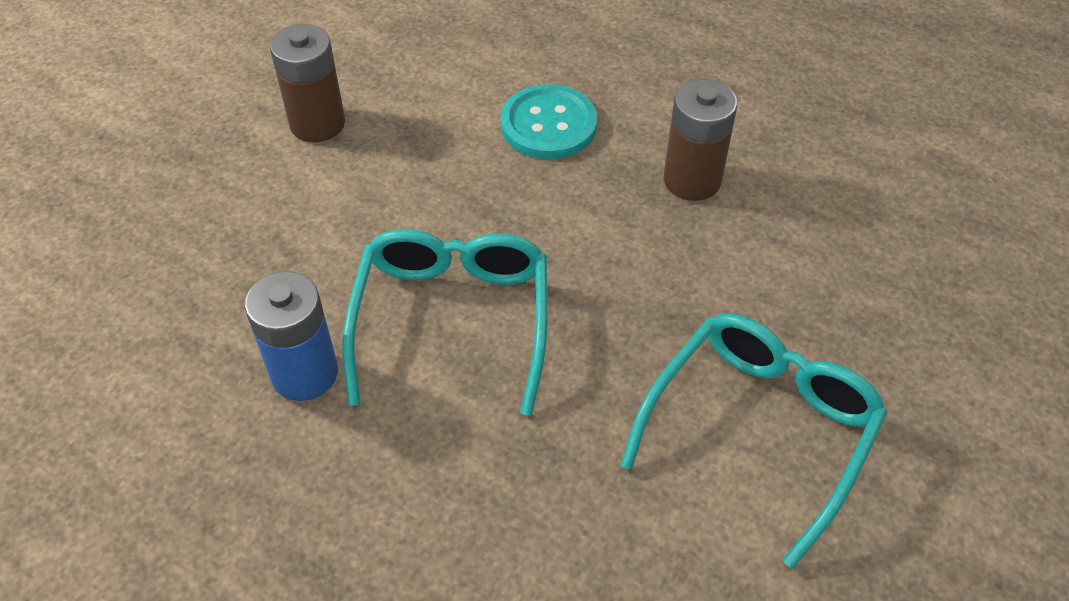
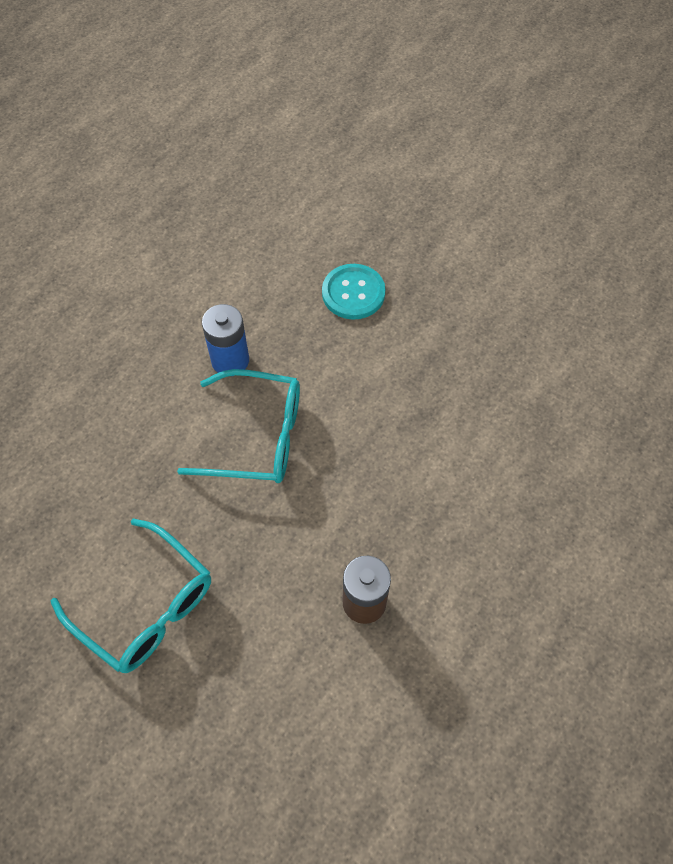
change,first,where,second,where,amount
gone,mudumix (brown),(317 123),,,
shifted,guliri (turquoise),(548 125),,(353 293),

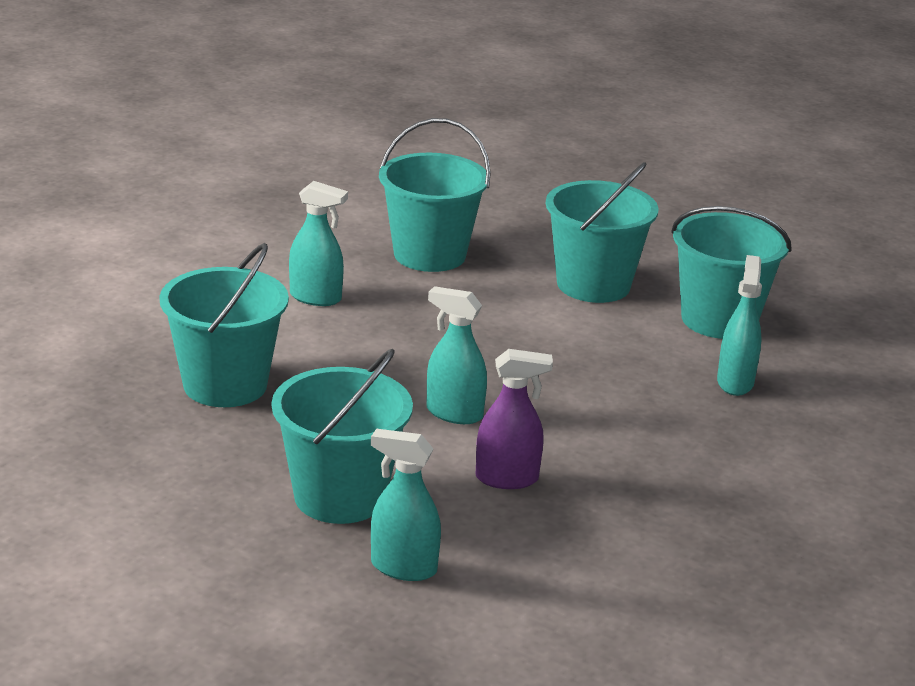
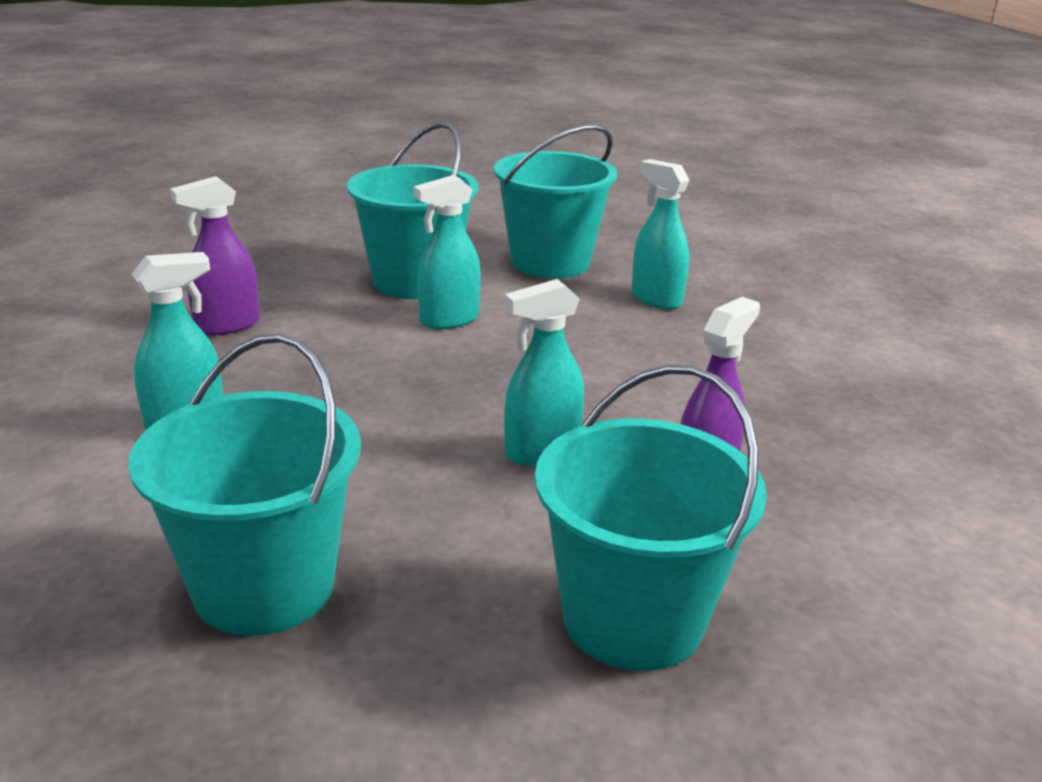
change,first,where,second,where,amount
shifted,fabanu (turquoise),(403 567),,(449 320),
swapped,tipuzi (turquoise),(429 255),fabanu (purple),(227 325),

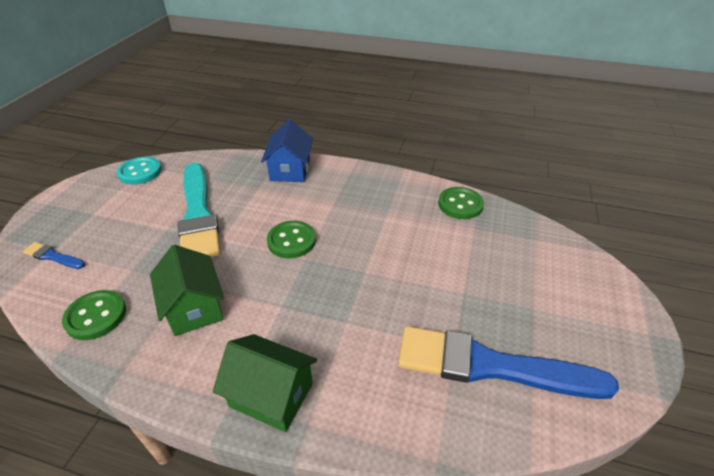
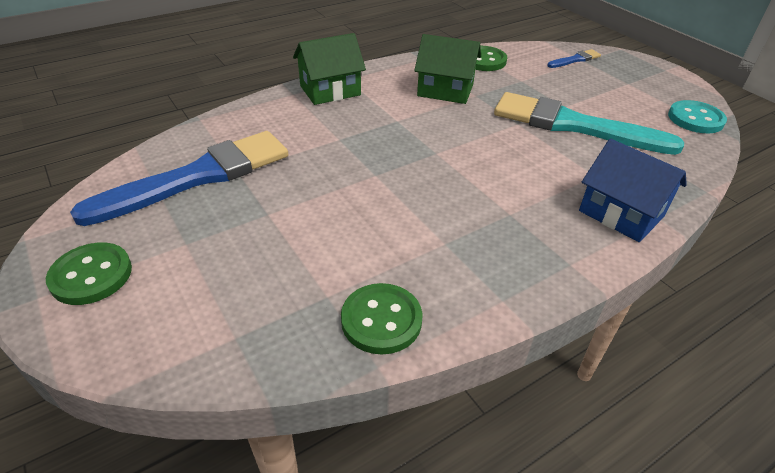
change,first,where,second,where,amount
shifted,guliri (green),(291 241),,(91 275),

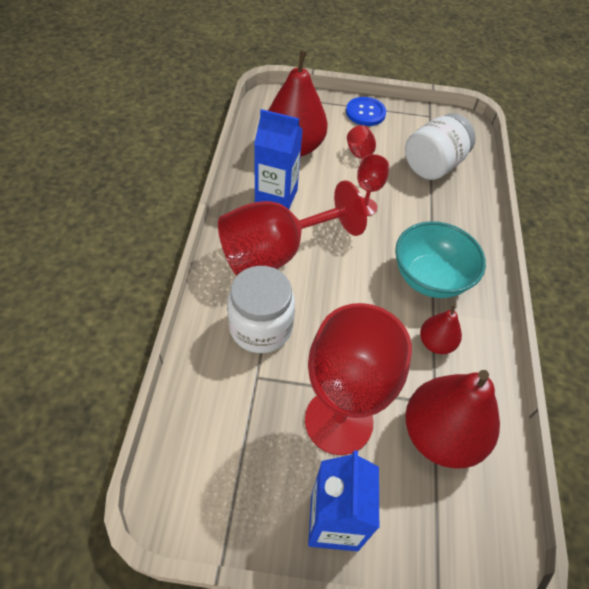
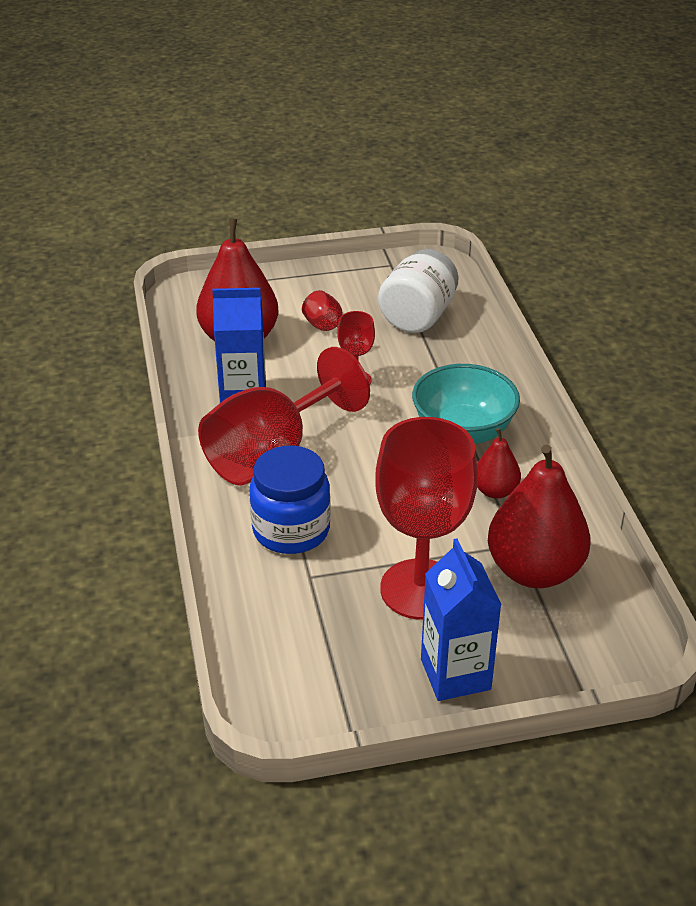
change,first,where,second,where,amount
gone,guliri (blue),(365 113),,,
repainted,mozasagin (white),(261 327),mozasagin (blue),(291 530),

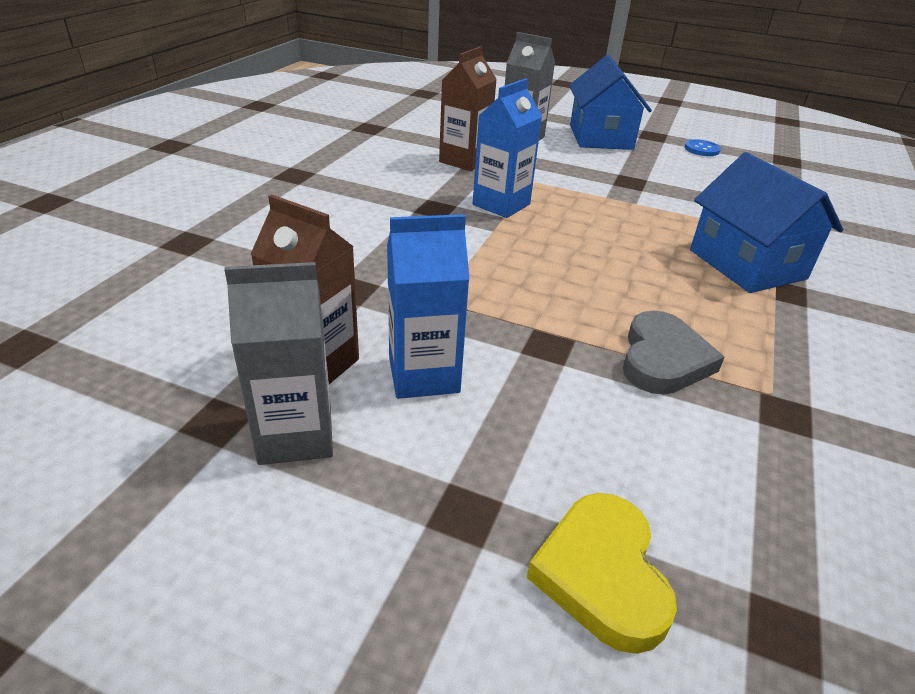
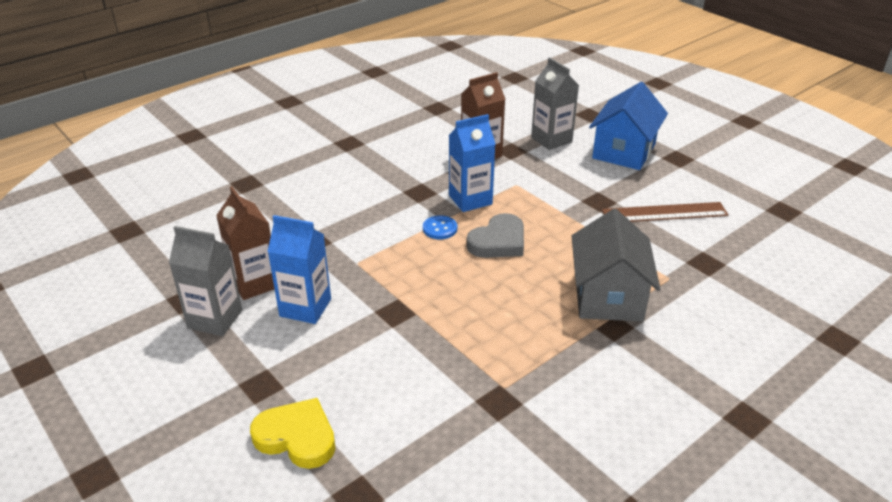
change,first,where,second,where,amount
new,,,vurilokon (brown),(664 213),
shifted,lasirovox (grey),(663 359),,(498 241),
shifted,guliri (blue),(702 149),,(440 228),
repainted,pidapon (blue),(747 264),pidapon (grey),(608 296),
rotated,lasirovox (yellow),(602 574),,(297 437),90 degrees clockwise

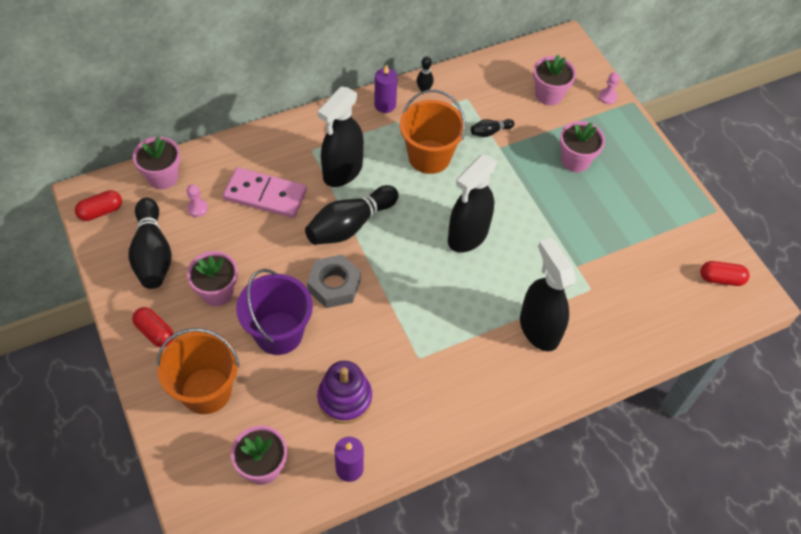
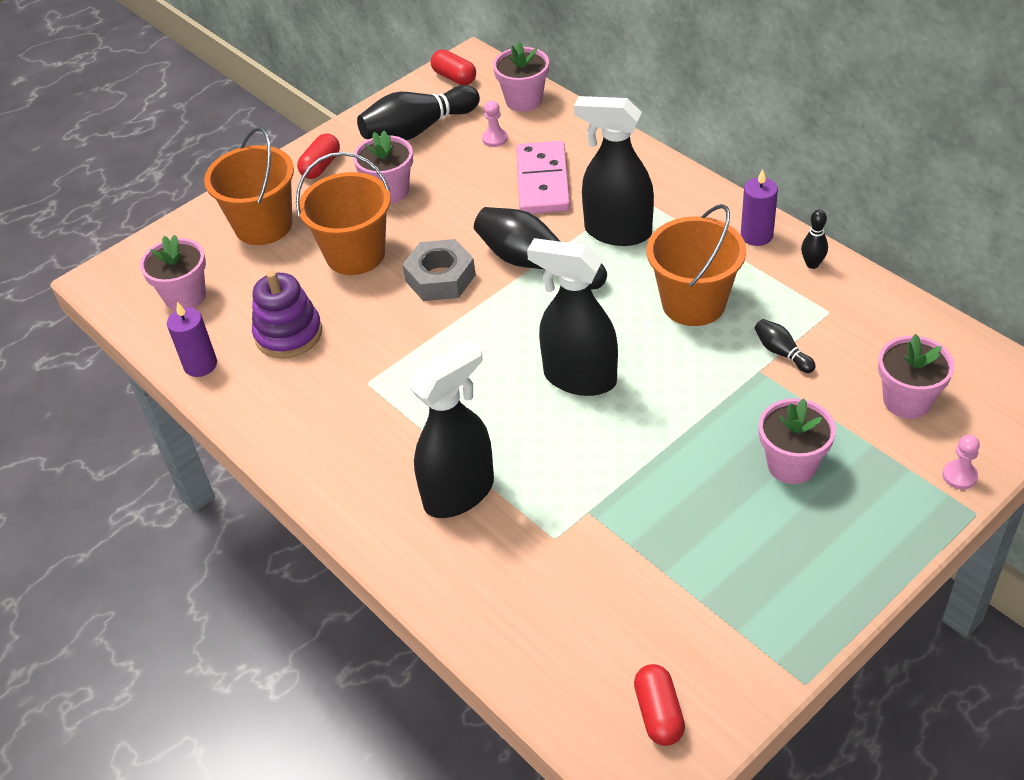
change,first,where,second,where,amount
repainted,tipuzi (purple),(278 333),tipuzi (orange),(355 254),

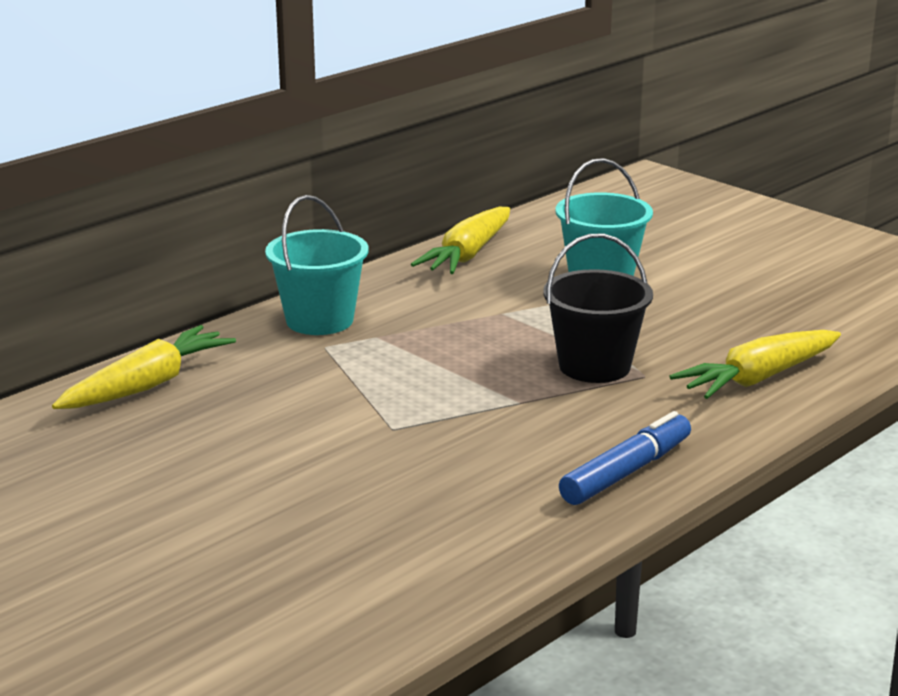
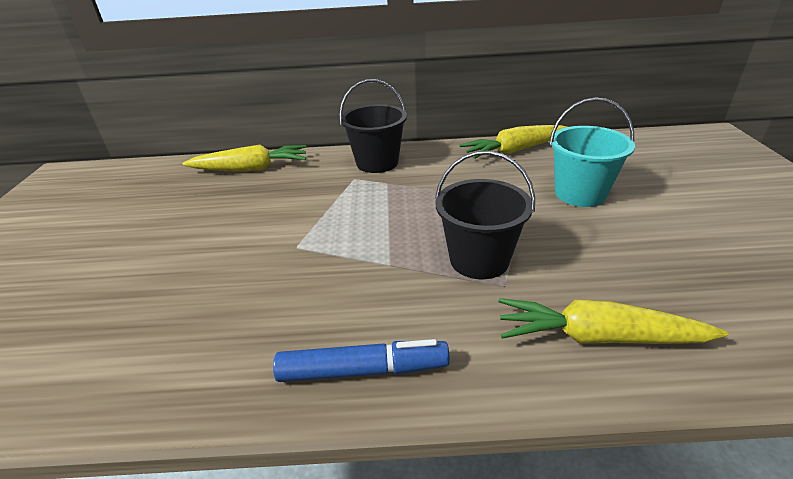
change,first,where,second,where,amount
repainted,tipuzi (turquoise),(319 320),tipuzi (black),(377 163),

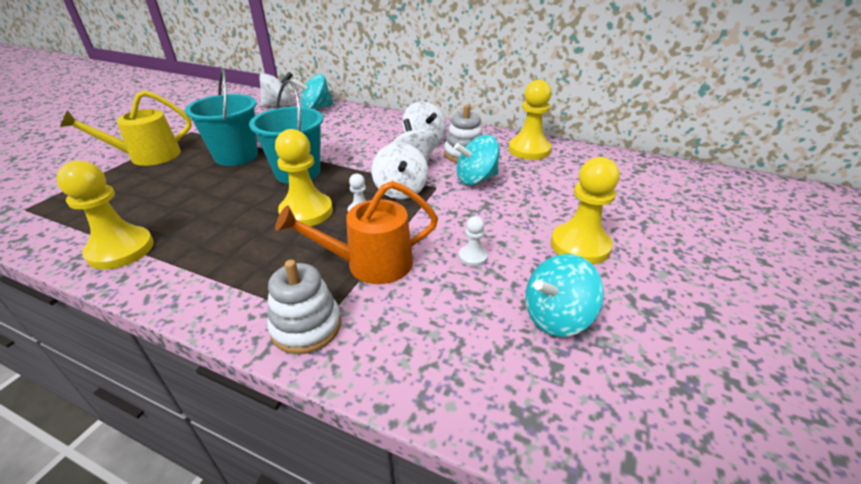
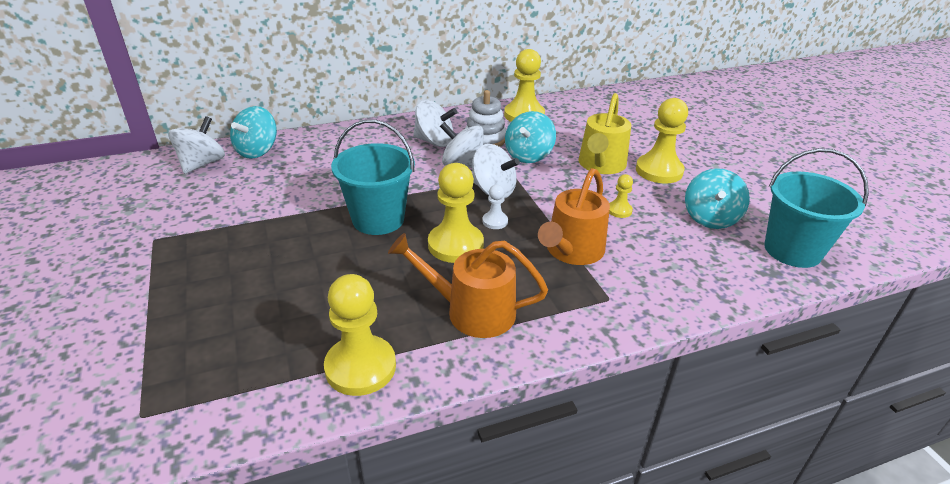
change,first,where,second,where,amount
gone,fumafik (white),(306 326),,,
new,,,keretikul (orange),(472 311),
shifted,keretikul (yellow),(148 156),,(601 165),
shifted,tipuzi (turquoise),(236 156),,(792 250),
repainted,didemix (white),(472 257),didemix (yellow),(619 210),

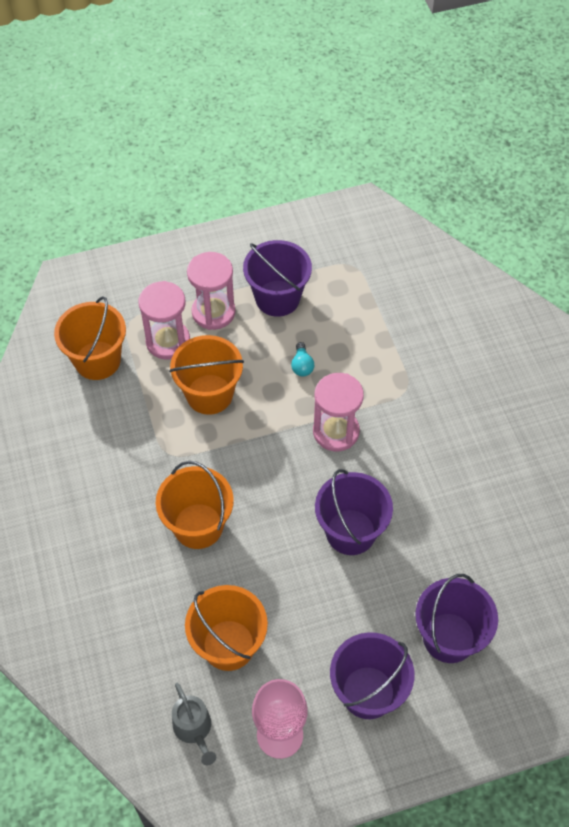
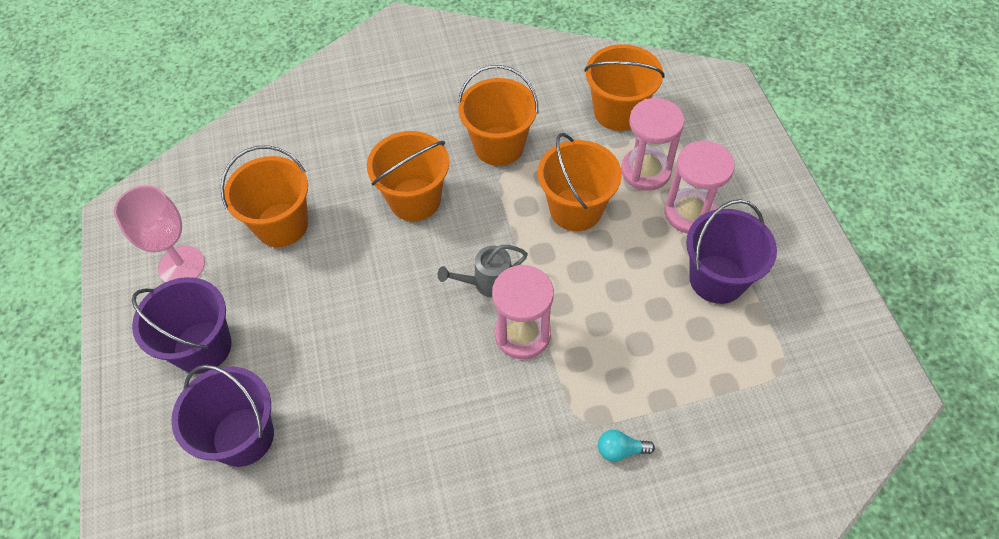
change,first,where,second,where,amount
gone,tipuzi (purple),(351 532),,,
new,,,tipuzi (orange),(499 146),
shifted,keretikul (grey),(194 729),,(487 282),
shifted,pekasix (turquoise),(302 365),,(620 450),

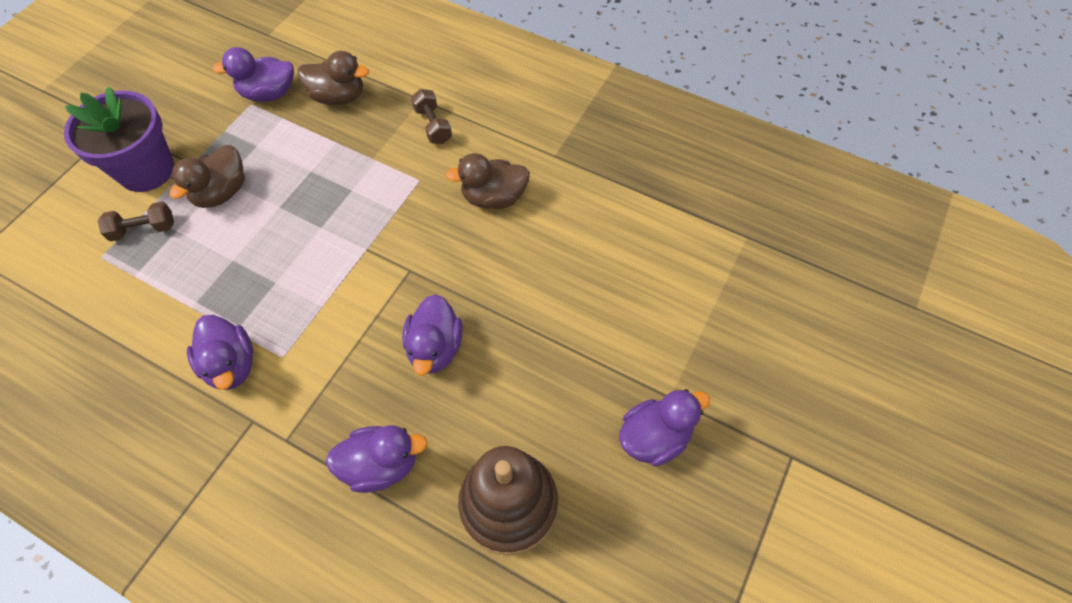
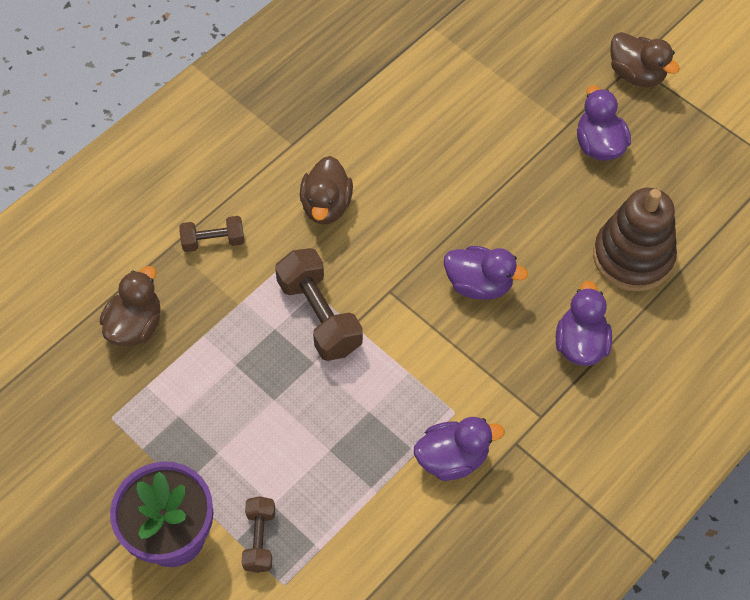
change,first,where,second,where,amount
gone,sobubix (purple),(269 94),,,
new,,,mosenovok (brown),(319 315),
shifted,sobubix (brown),(221 192),,(636 74),

